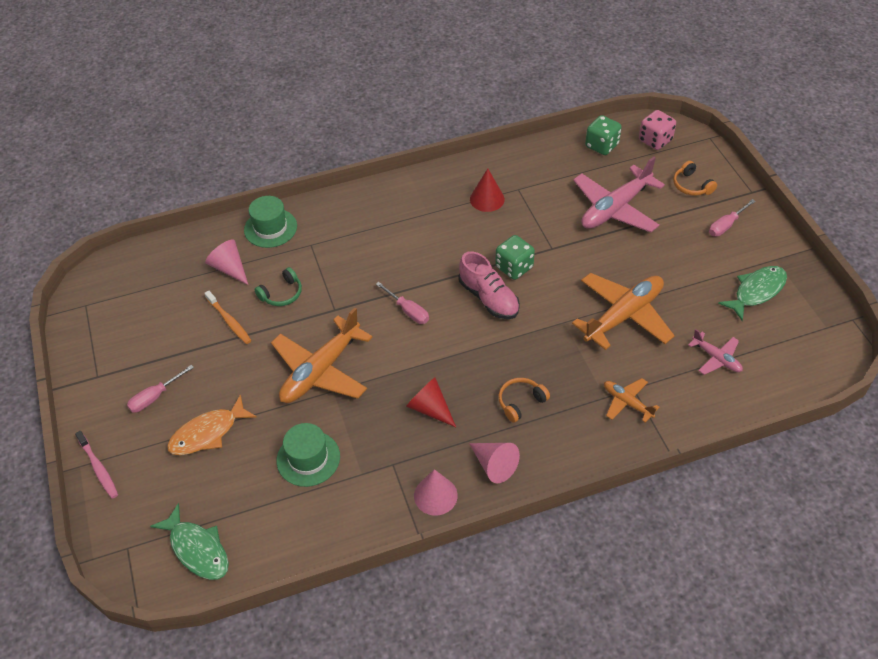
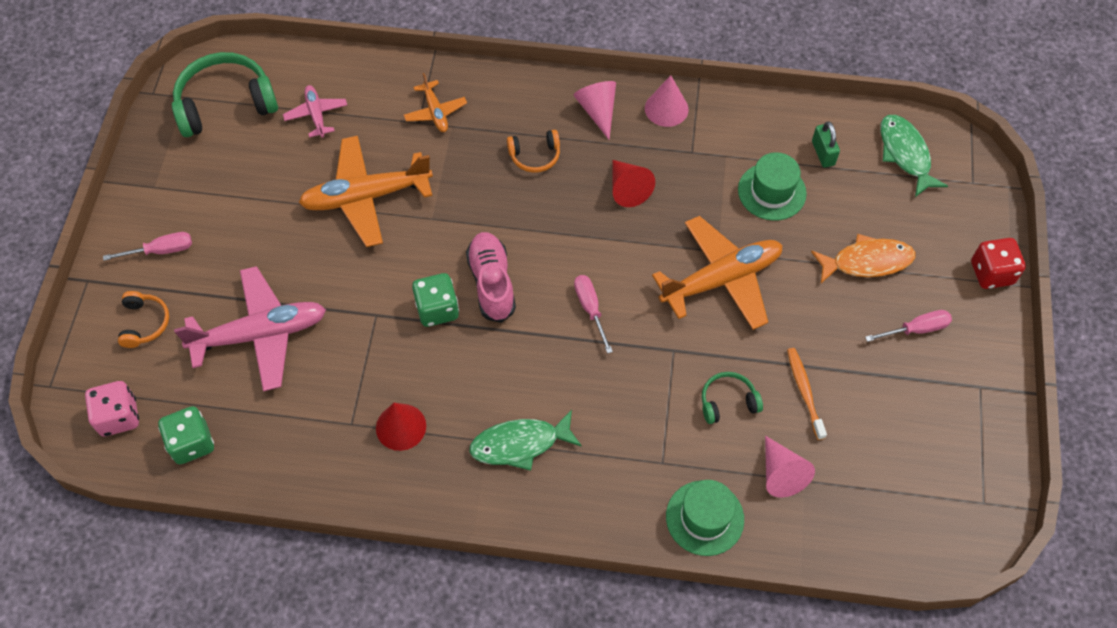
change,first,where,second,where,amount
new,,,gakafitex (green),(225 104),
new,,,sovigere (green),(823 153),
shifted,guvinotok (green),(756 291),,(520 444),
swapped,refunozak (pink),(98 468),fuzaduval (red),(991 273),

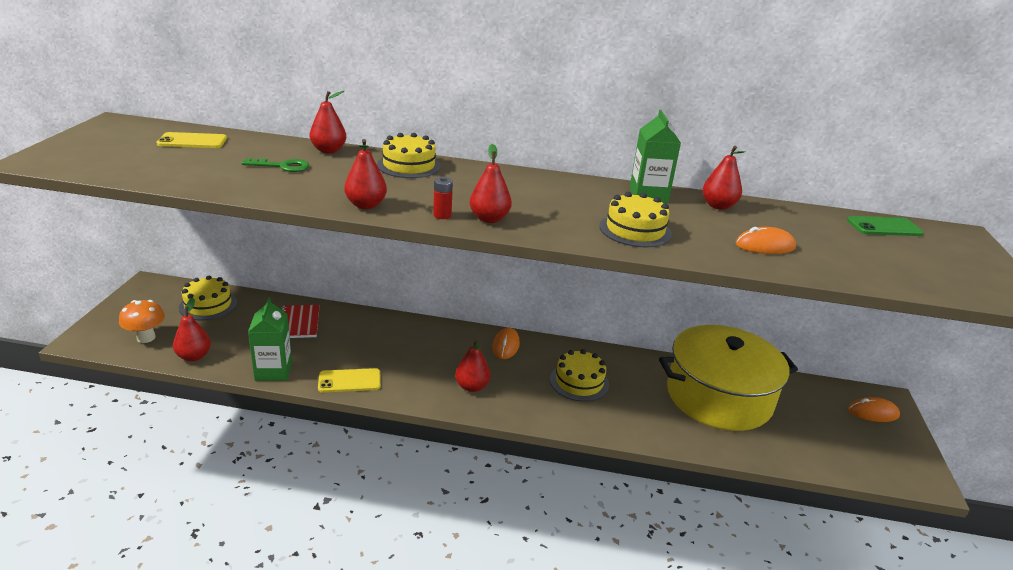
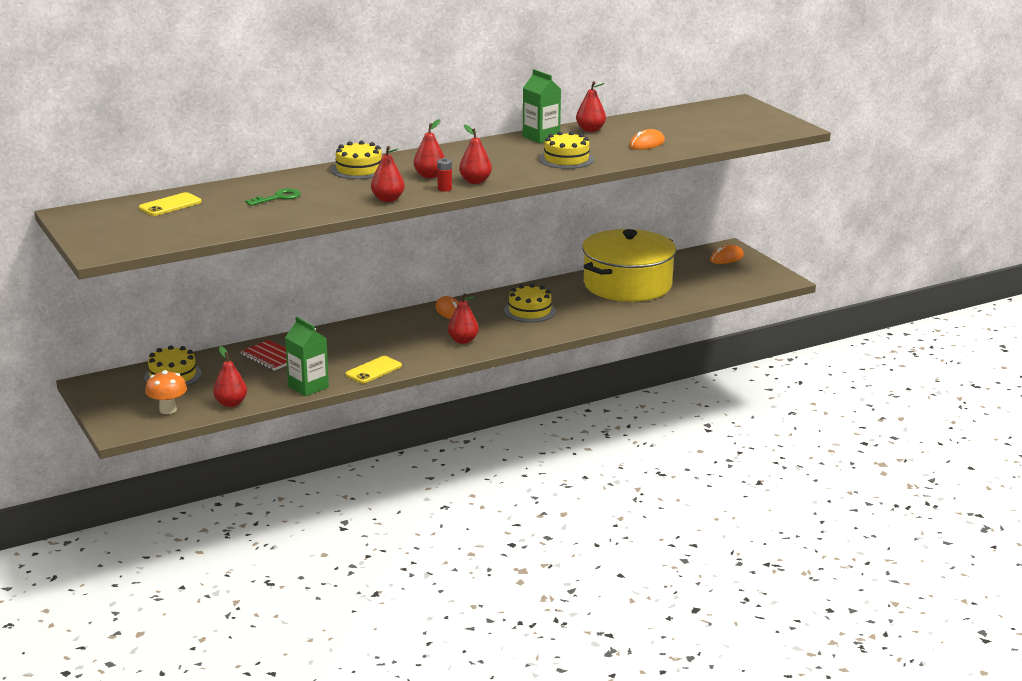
change,first,where,second,where,amount
gone,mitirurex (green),(884 227),,,
shifted,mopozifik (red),(328 150),,(430 176),

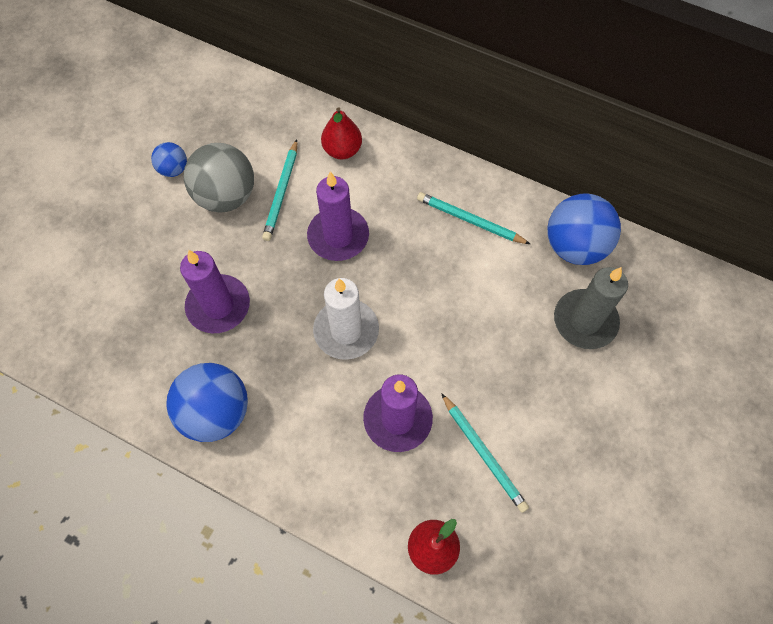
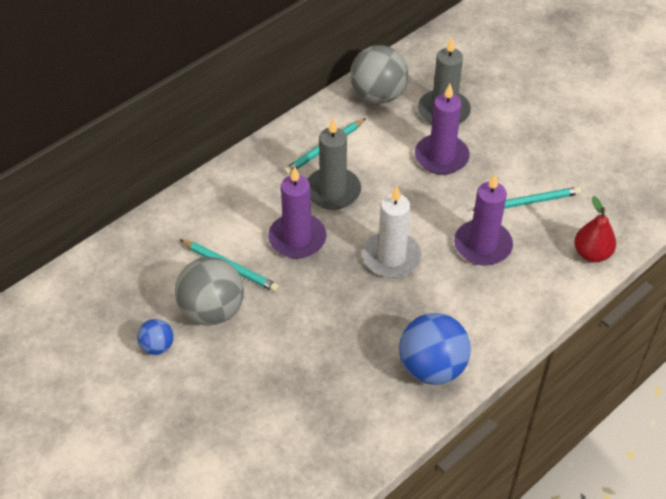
change,first,where,second,where,amount
gone,mopozifik (red),(342 150),,,
new,,,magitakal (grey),(333 191),
shifted,magitakal (purple),(218 306),,(441 157),
repainted,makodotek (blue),(575 246),makodotek (grey),(378 95),

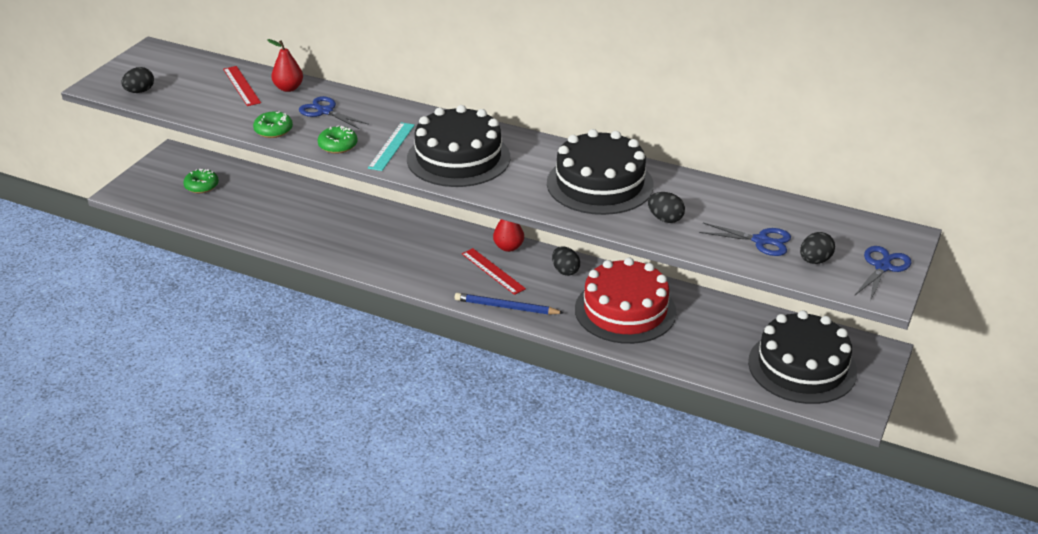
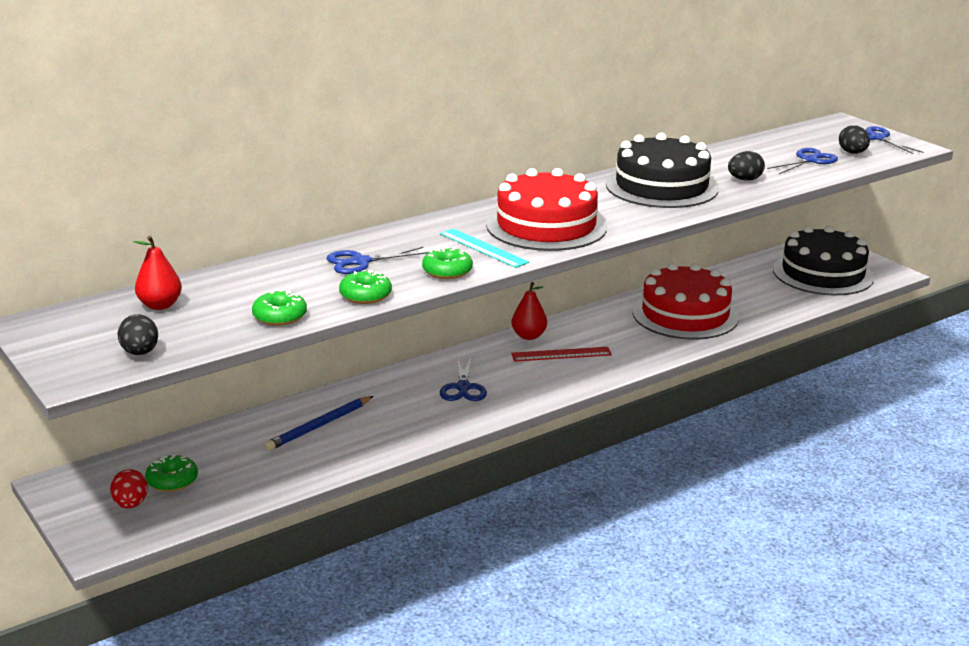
change,first,where,second,where,amount
gone,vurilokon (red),(241 86),,,
gone,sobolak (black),(565 271),,,
new,,,sobolak (red),(131 504),
new,,,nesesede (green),(280 316),
new,,,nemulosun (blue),(463 387),
shifted,mopozifik (red),(288 88),,(160 305),
shifted,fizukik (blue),(506 307),,(319 426),
repainted,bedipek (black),(458 158),bedipek (red),(546 226),

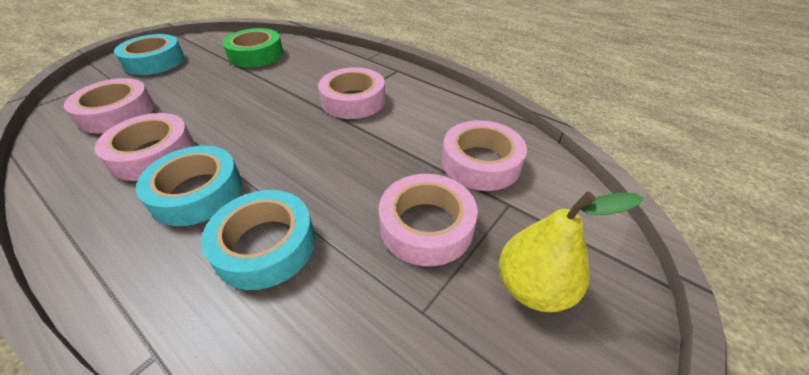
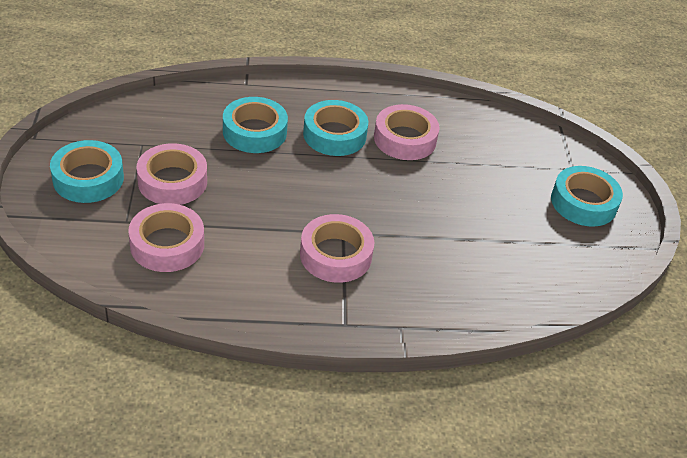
change,first,where,second,where,amount
gone,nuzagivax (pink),(117 113),,,
gone,nuzagivax (green),(256 55),,,
swapped,mopozifik (yellow),(533 287),nuzagivax (turquoise),(88 178),

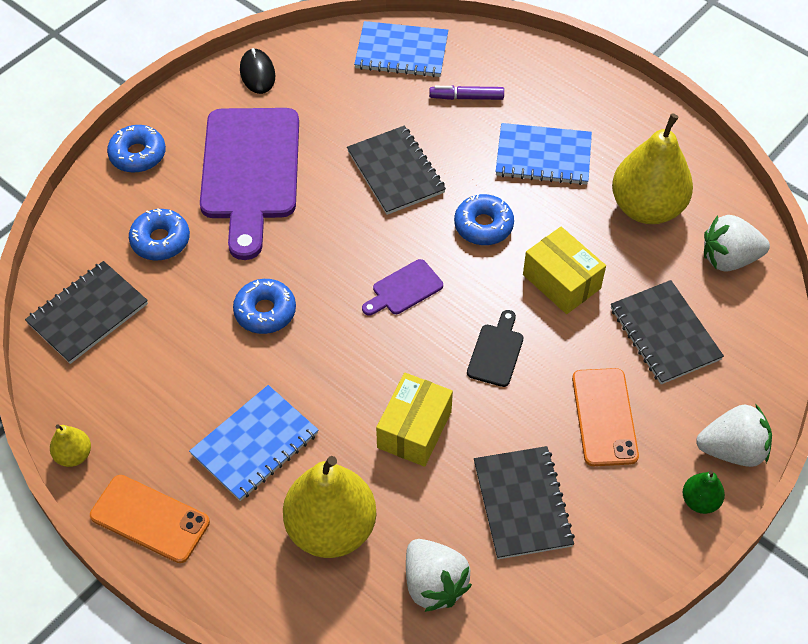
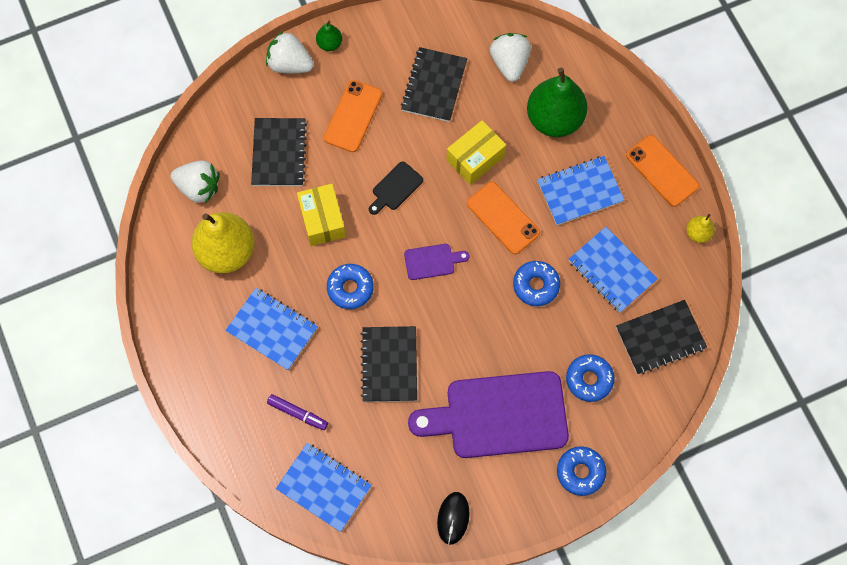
change,first,where,second,where,amount
new,,,mitirurex (orange),(503 218),
new,,,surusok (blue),(612 270),
repainted,mopozifik (yellow),(331 528),mopozifik (green),(554 119),
rotated,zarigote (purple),(250 171),,(499 415),120 degrees counterclockwise

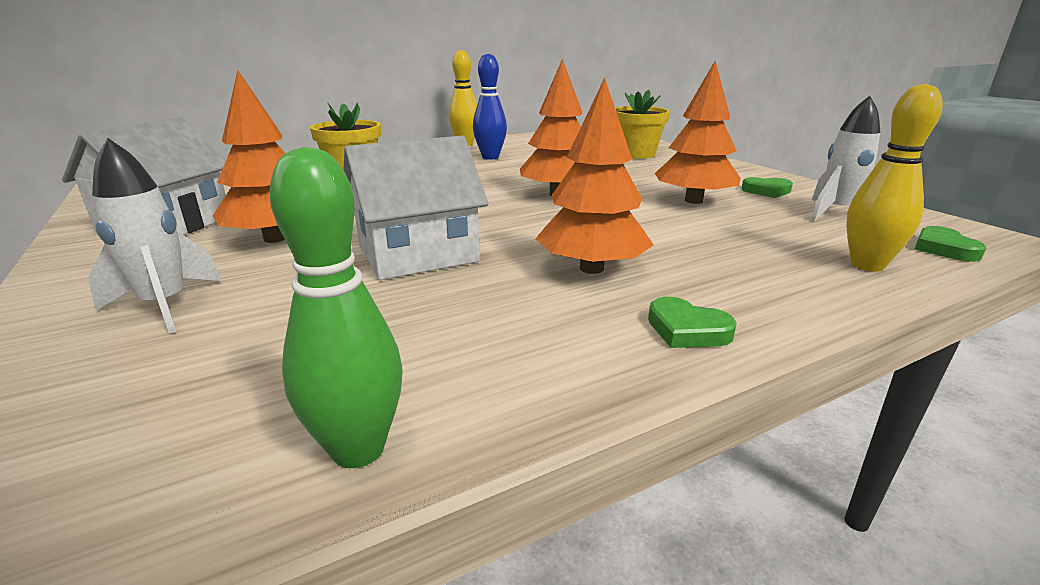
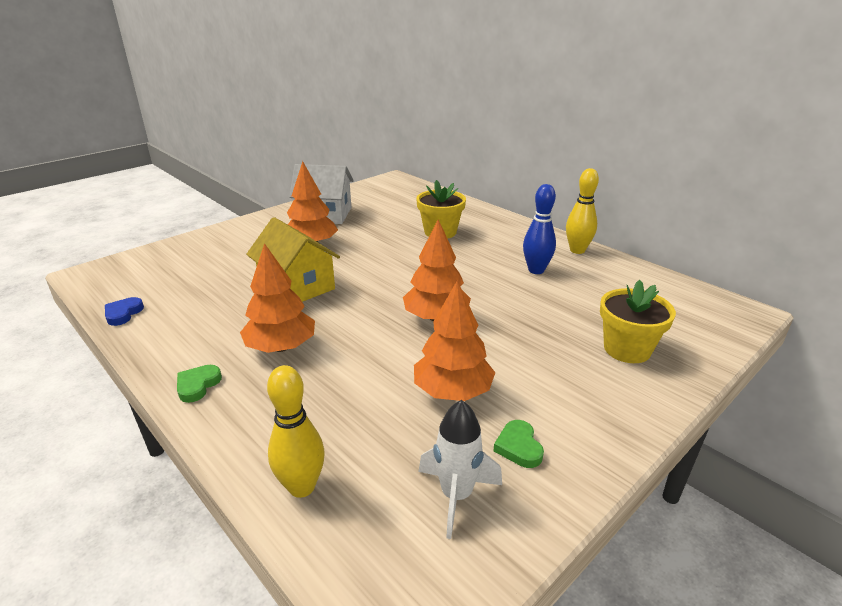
change,first,where,second,where,amount
gone,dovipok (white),(165 306),,,
gone,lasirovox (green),(943 249),,,
swapped,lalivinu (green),(358 449),lasirovox (blue),(123 314),
repainted,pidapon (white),(417 253),pidapon (yellow),(297 287),

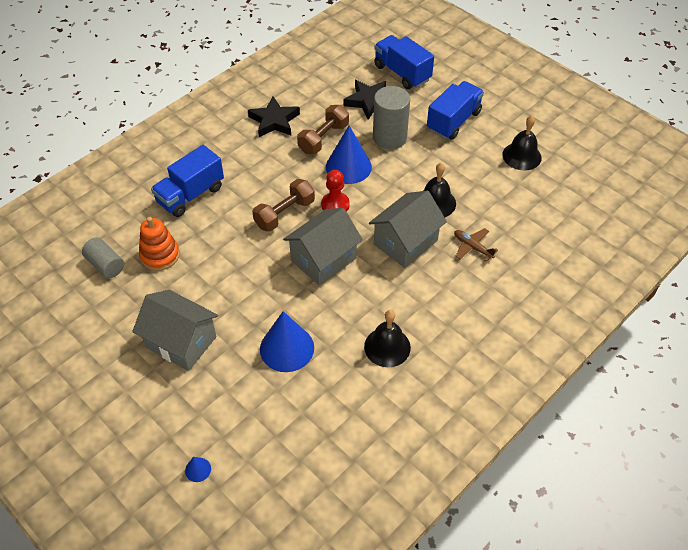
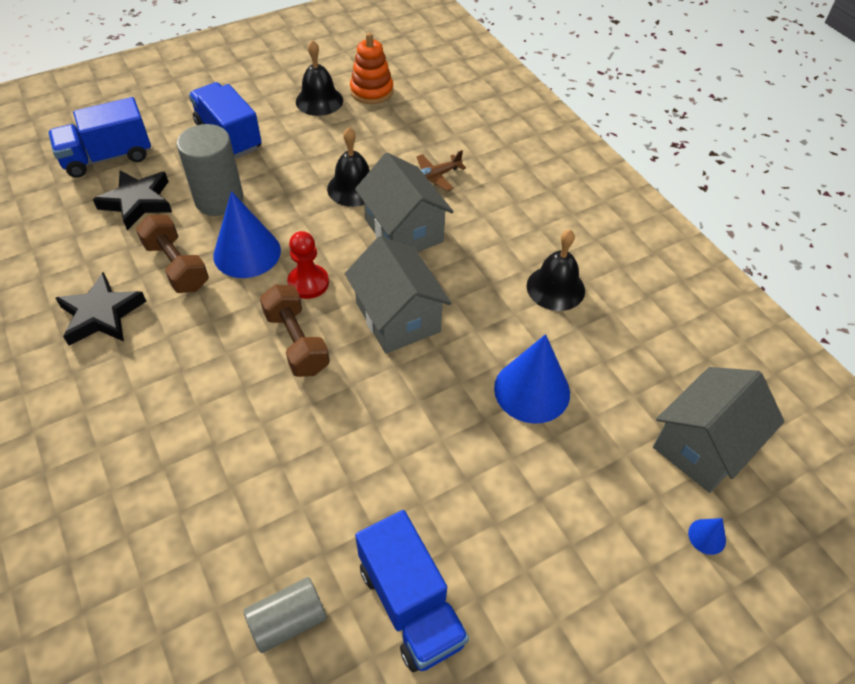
change,first,where,second,where,amount
shifted,pidapon (grey),(181 342),,(703 445),
shifted,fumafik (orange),(160 255),,(372 91),
shifted,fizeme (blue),(190 195),,(410 604),

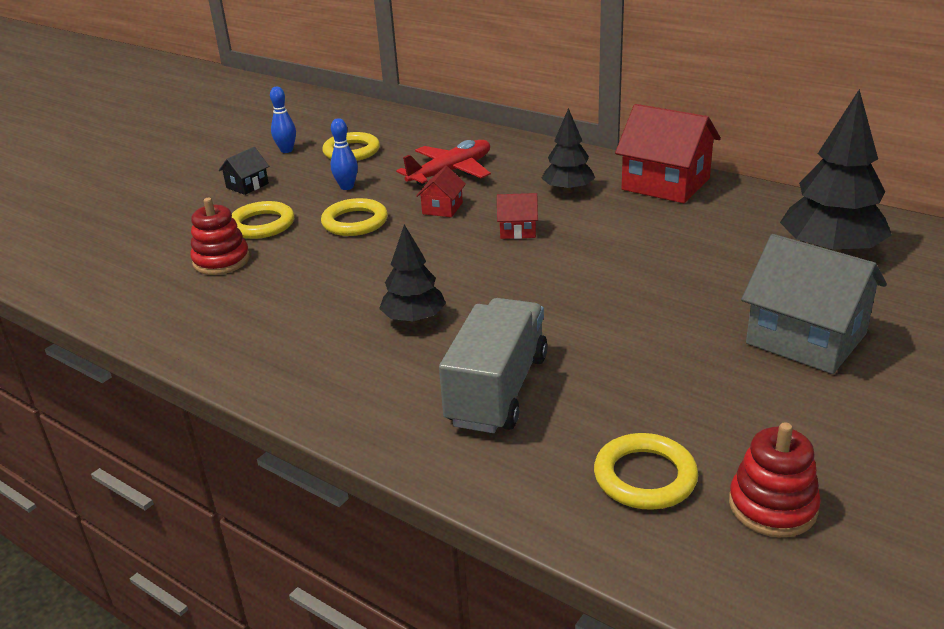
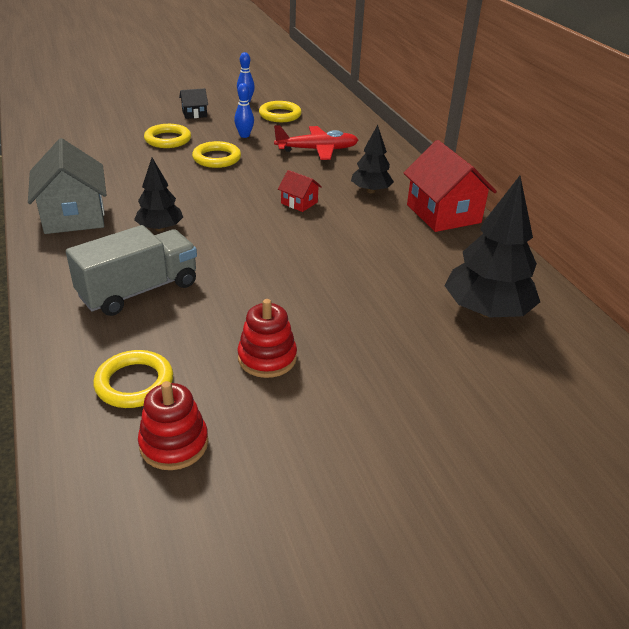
change,first,where,second,where,amount
gone,pidapon (red),(442 208),,,
shifted,fumafik (red),(221 261),,(267 358),
shifted,pidapon (grey),(806 338),,(74 216),

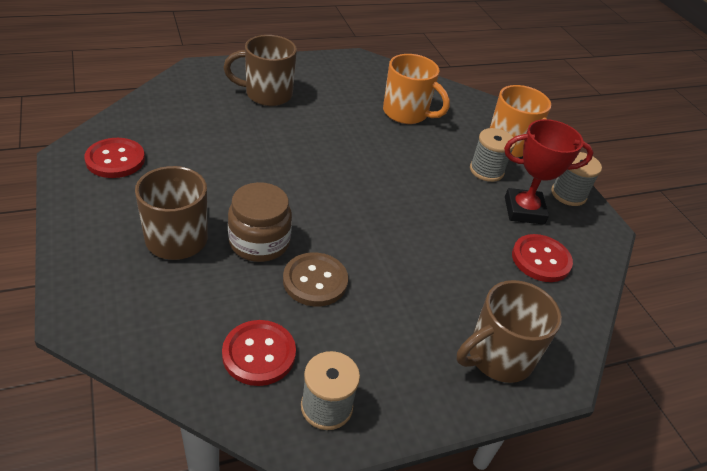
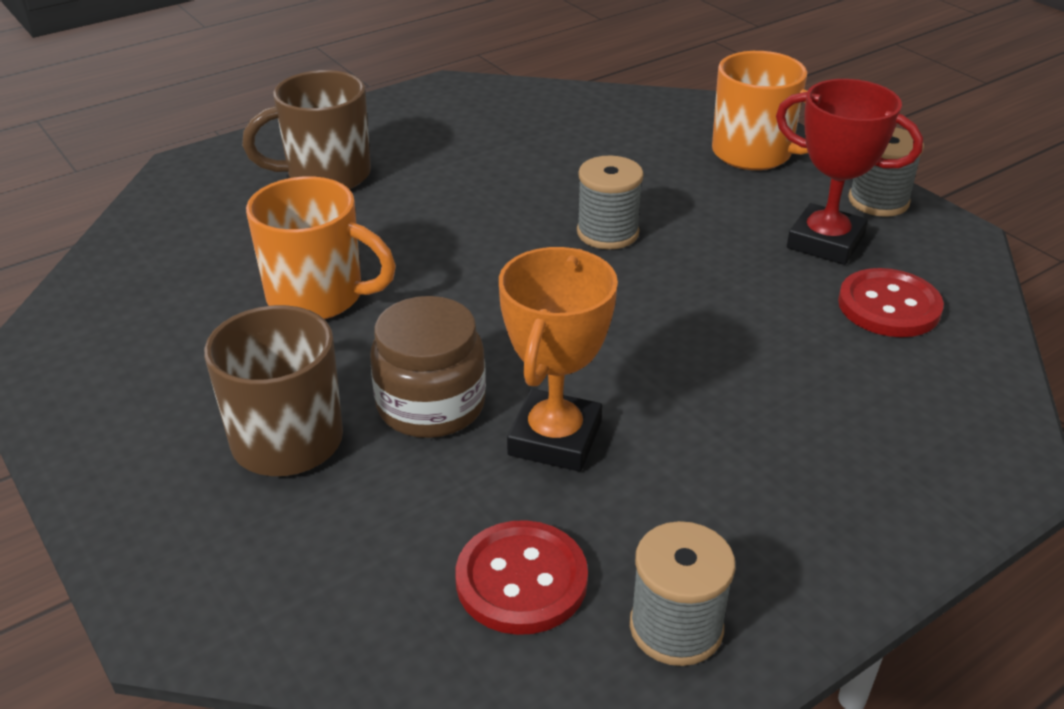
change,first,where,second,where,amount
gone,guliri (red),(115 160),,,
gone,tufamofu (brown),(498 357),,,
shifted,tufamofu (orange),(406 113),,(319 297),
shifted,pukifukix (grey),(486 170),,(607 233),
swapped,guliri (brown),(315 281),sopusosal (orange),(555 438),
rotated,sopusosal (red),(524 210),,(825 242),45 degrees clockwise

